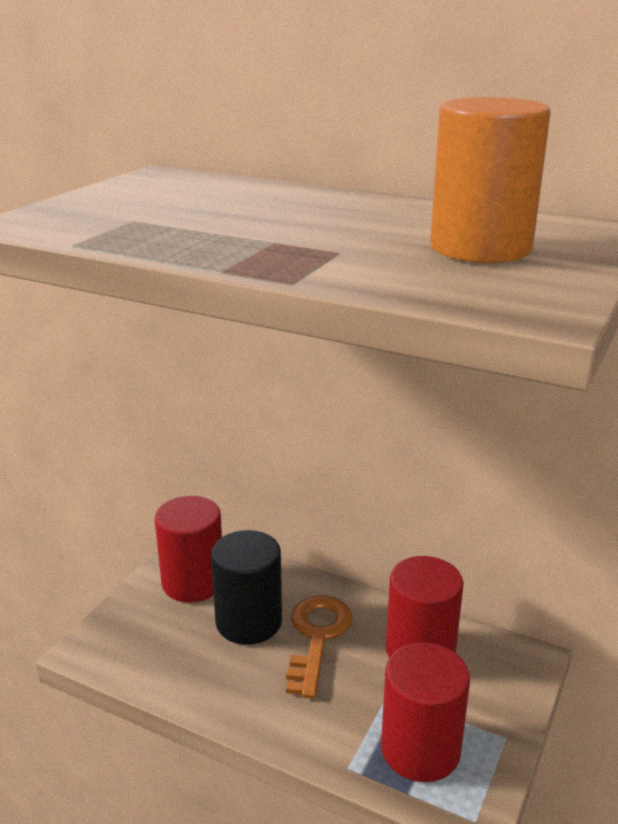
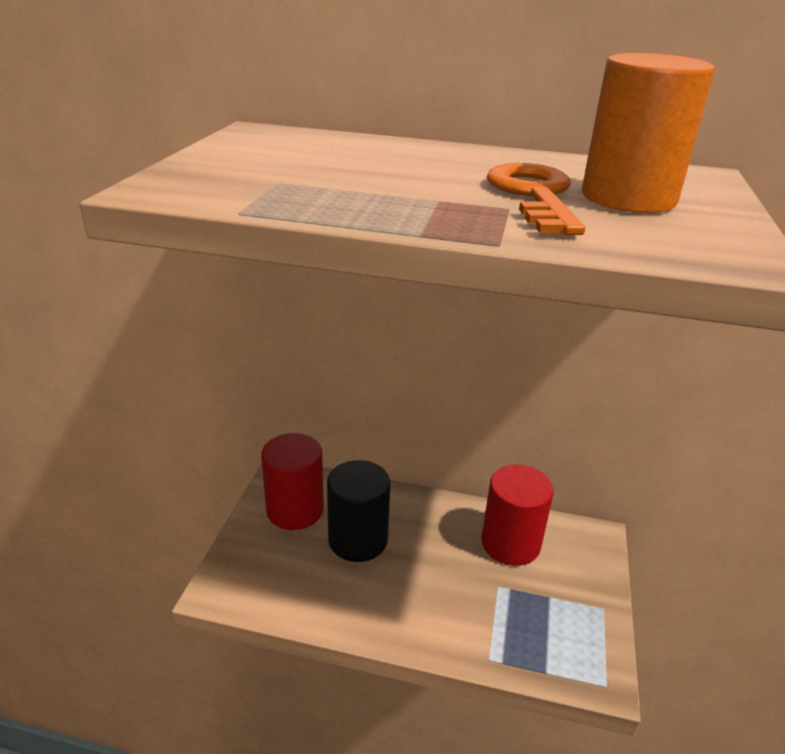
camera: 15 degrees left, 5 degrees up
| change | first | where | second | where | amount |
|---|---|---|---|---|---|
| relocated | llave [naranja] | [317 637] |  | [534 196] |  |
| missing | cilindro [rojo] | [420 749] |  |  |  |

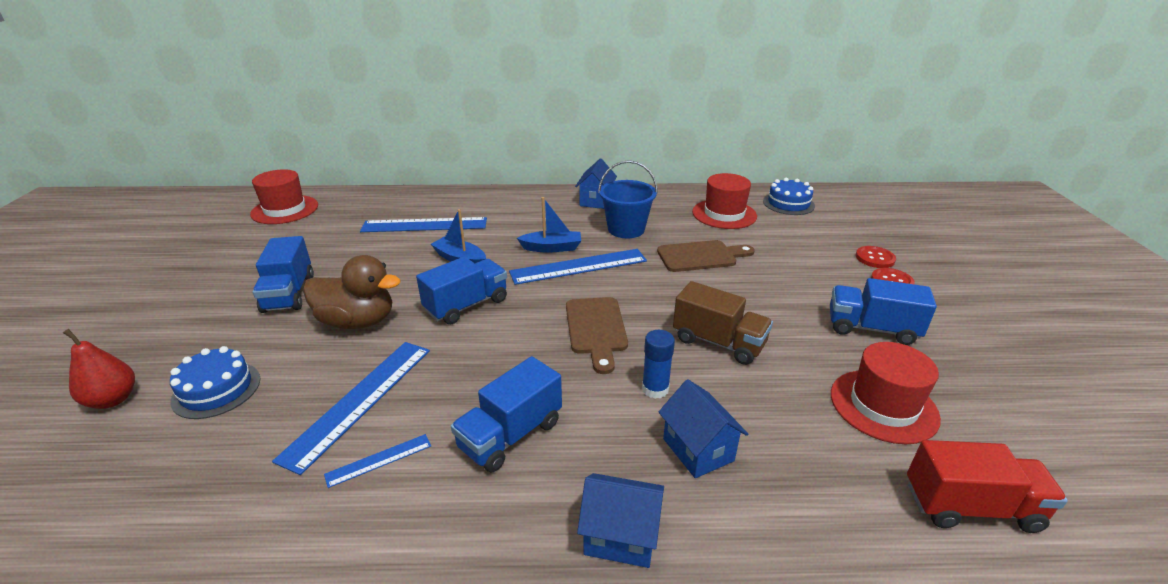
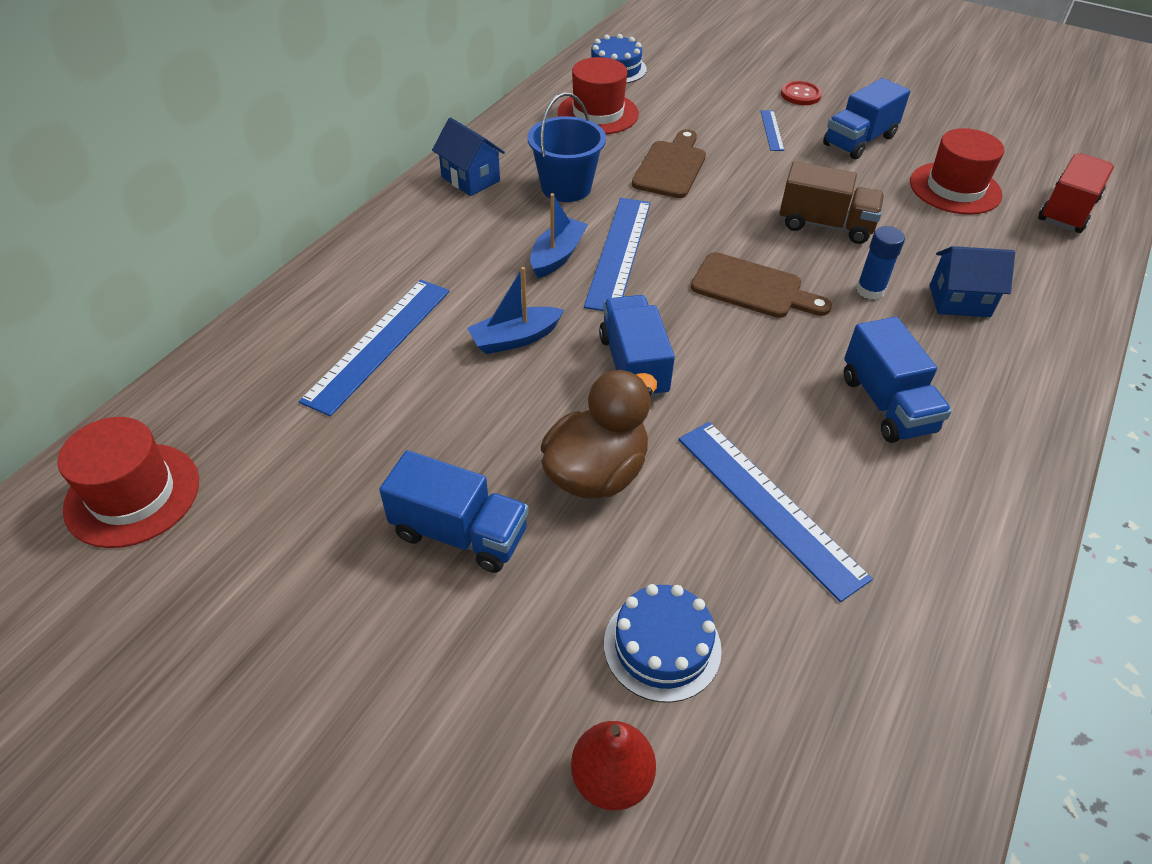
camera: 60 degrees left, 15 degrees up
| change | first | where | second | where | amount |
|---|---|---|---|---|---|
| relocated | regla [azul] | [379 460] |  | [771 130] |  |
| spun | camión [marrón] | [718 342] |  | [825 225] | 45 degrees clockwise |
| missing | casa [azul] | [620 536] |  |  |  |
| missing | botón [rojo] | [875 258] |  |  |  |

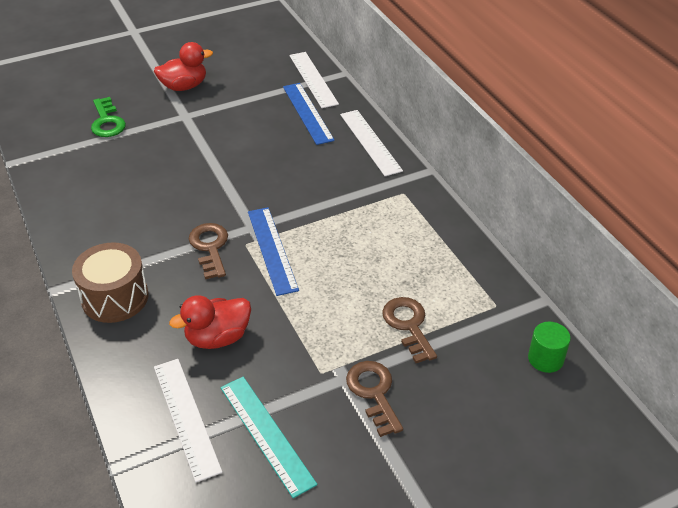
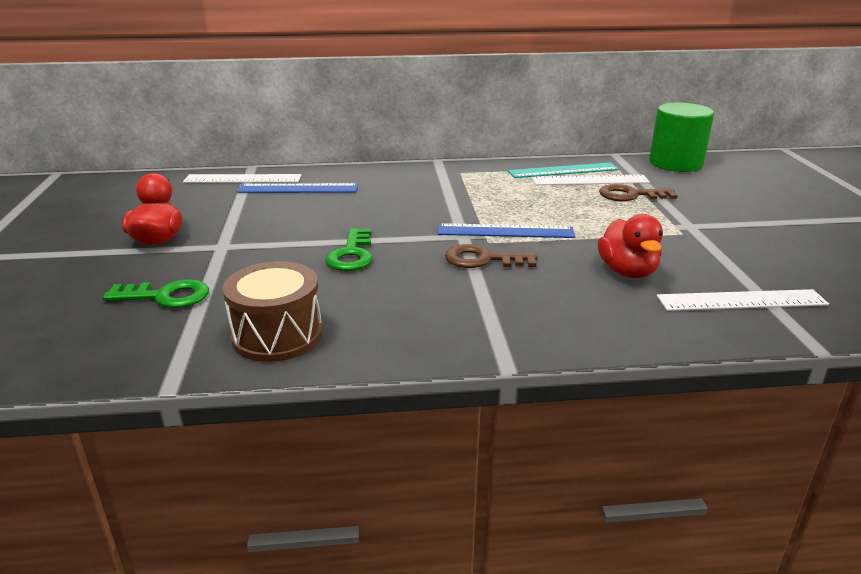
camera: 70 degrees left, 15 degrees down
| change | first | where | second | where | amount |
|---|---|---|---|---|---|
| relocated | tambor [marrón] | [115 297] |  | [277 335] |  |
| appeared |  |  | llave [verde] | [351 255] |  |
| relocated | regla [turquesa] | [266 434] |  | [563 170] |  |
| relocated | regla [blanco] | [370 142] |  | [590 180] |  |
| size | cilindro [verde] | [545 359] |  | [675 163] | x1.92 |
| missing | llave [marrón] | [374 393] |  |  |  |

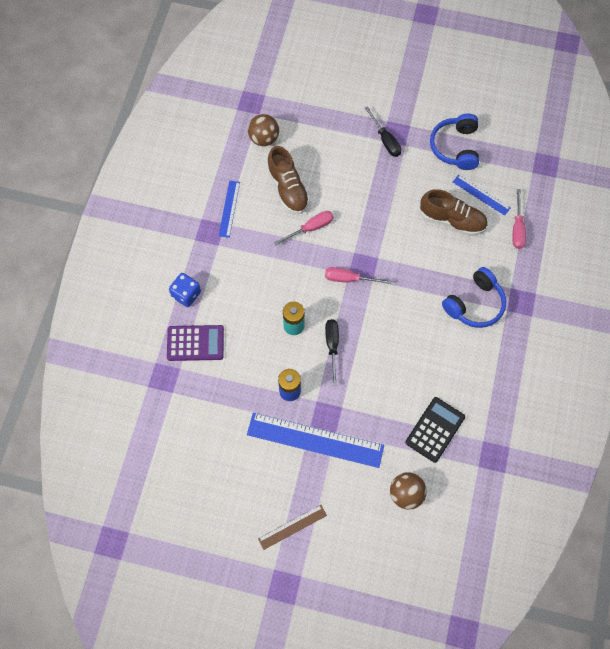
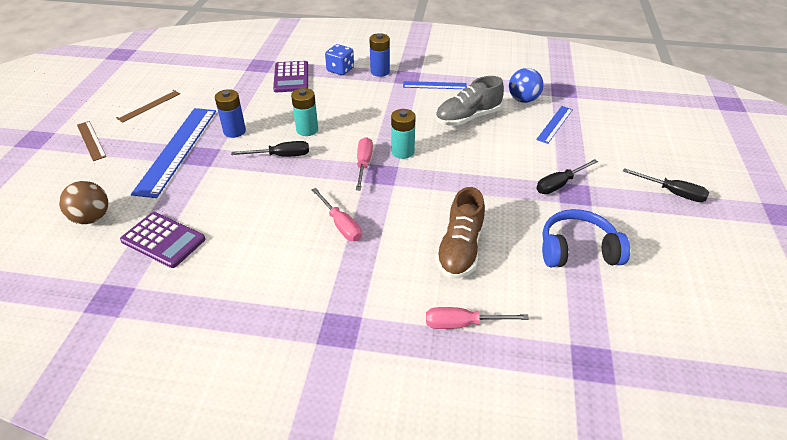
camera: 85 degrees right, 25 degrees down
| change | first | where | second | where | amount |
|---|---|---|---|---|---|
| appeared |  |  | regla [marrón] | [149 105] |  |
| colour | calculadora [negro] | [435 430] | calculadora [morado] | [163 240] |  |
| relocated | destornillador [rosa] | [310 228] |  | [341 225] |  |
| appeared |  |  | pila [azul] | [380 72] |  |
| appeared |  |  | pila [turquesa] | [402 152] |  |
| colour | zapato [marrón] | [288 189] | zapato [gris] | [467 117] |  |
| colour | pelota [marrón] | [264 138] | pelota [azul] | [523 100] |  |
| relocated | regla [azul] | [481 195] |  | [555 124] |  |
| appeared |  |  | destornillador [negro] | [672 192] |  |
| missing | auriculares [azul] | [475 304] |  |  |  |

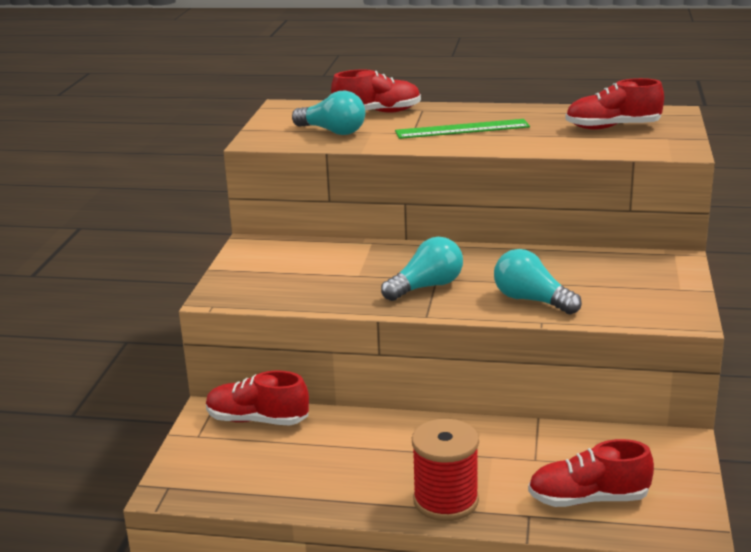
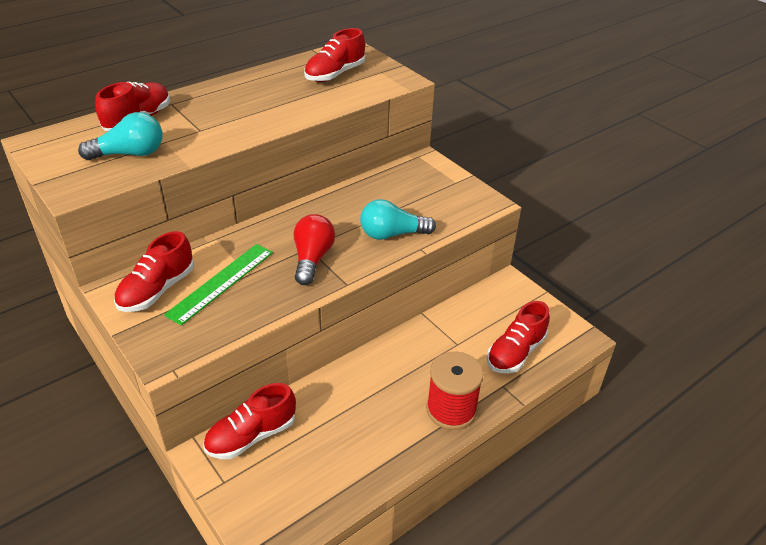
camera: 50 degrees left, 15 degrees up
| change | first | where | second | where | amount |
|---|---|---|---|---|---|
| appeared |  |  | zapato [rojo] | [157 290] |  |
| relocated | regla [verde] | [462 129] |  | [221 282] |  |
| colour | bombilla [turquesa] | [426 287] | bombilla [rojo] | [312 259] |  |

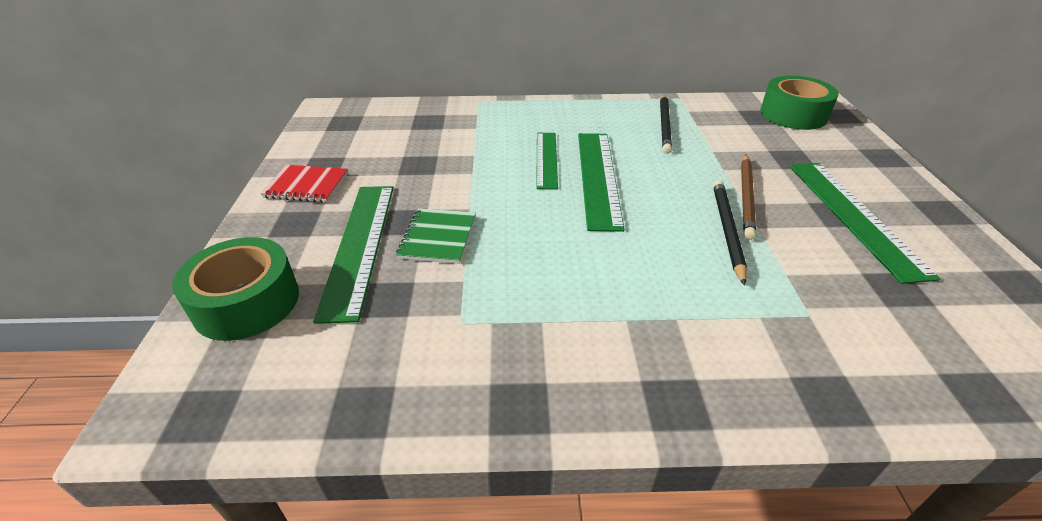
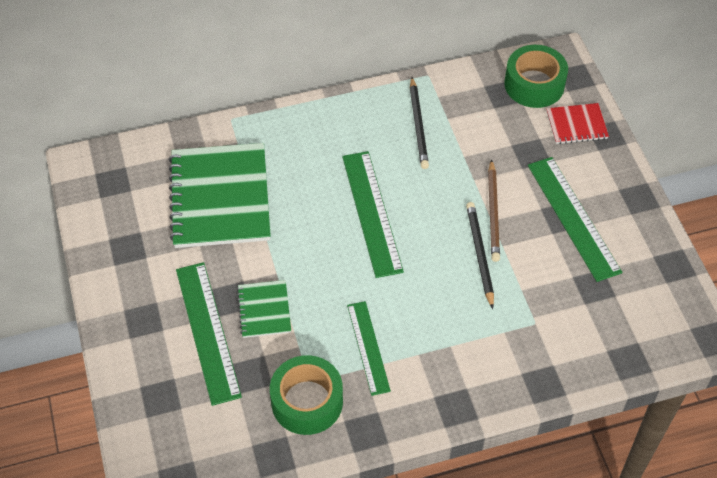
camera: 15 degrees left, 15 degrees up
| change | first | where | second | where | amount |
|---|---|---|---|---|---|
| appeared |  |  | cuaderno [verde] | [220 197] |  |
| relocated | cinta adhesiva [verde] | [246 302] |  | [307 401] |  |
| relocated | regla [verde] | [546 159] |  | [368 347] |  |
| relocated | cuaderno [rojo] | [306 185] |  | [576 125] |  |

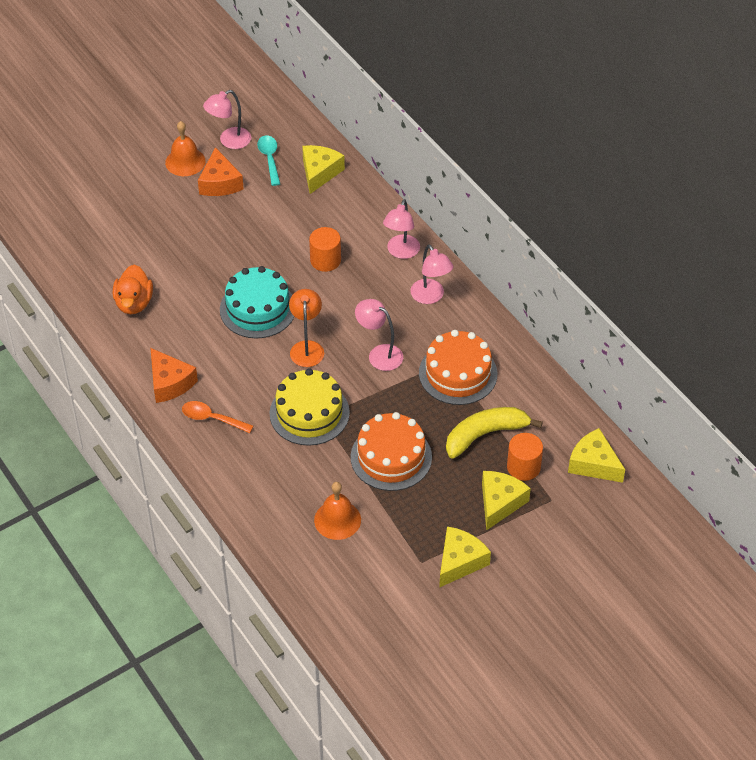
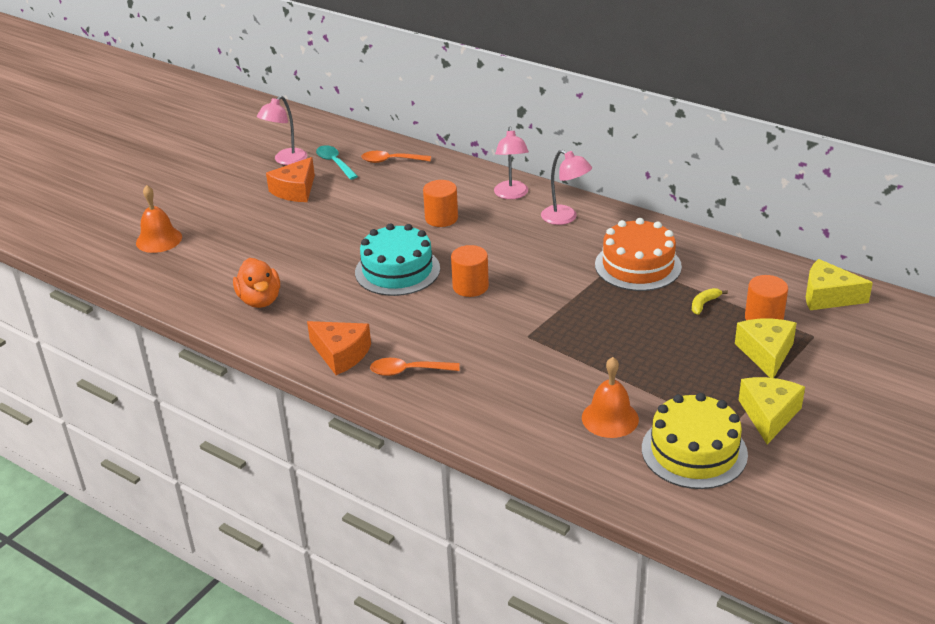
camera: 20 degrees left, 15 degrees down
| change | first | where | second | where | amount |
|---|---|---|---|---|---|
| relocated | campana [naranja] | [185 162] |  | [159 240] |  |
| spun | queso [naranja] | [220 183] |  | [295 190] | 60 degrees clockwise |
| exchanged | queso [amarillo] | [319 173] | cuchara [naranja] | [391 161] |  |
| exchanged | lámpara [naranja] | [307 348] | cilindro [naranja] | [470 286] |  |
| relocated | tarta [amarillo] | [309 413] |  | [694 451] |  |
| size | plátano [amarillo] | [485 434] |  | [704 304] | x0.44 |
| missing | tarta [naranja] | [391 457] |  |  |  |
| missing | lámpara [rosa] | [379 354] |  |  |  |

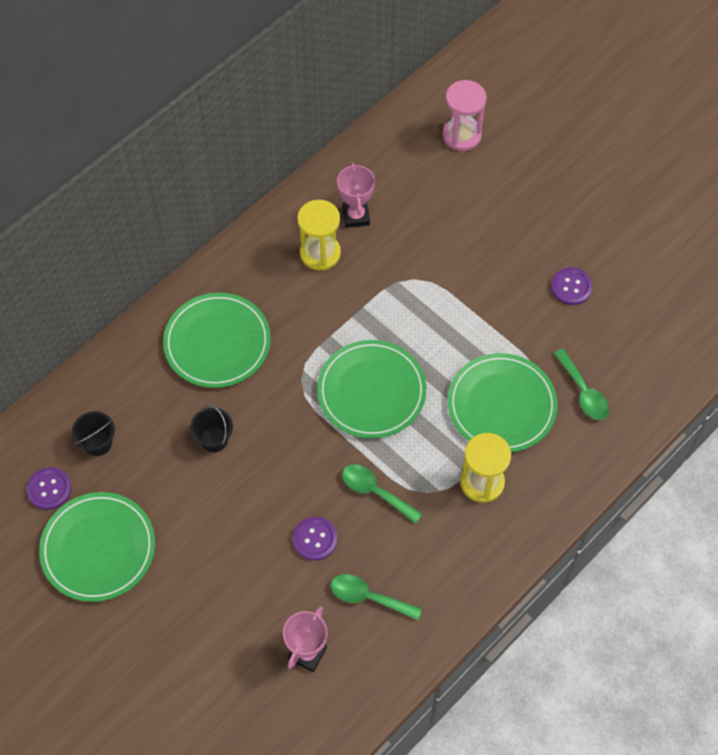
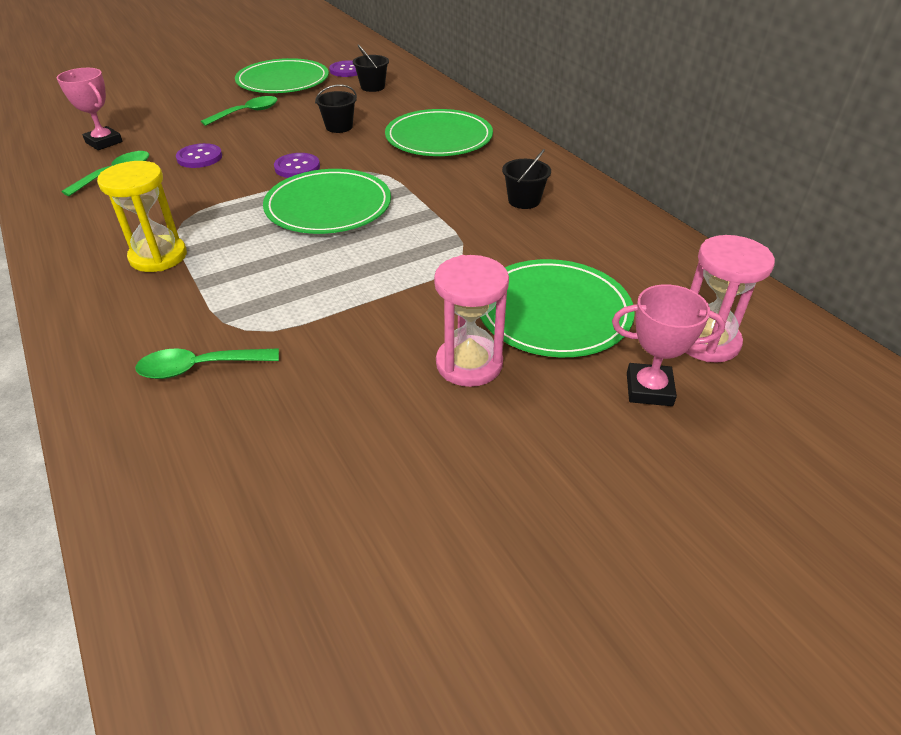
camera: 105 degrees right, 20 degrees down
| change | first | where | second | where | amount |
|---|---|---|---|---|---|
| relocated | cuchara [verde] | [375 492] |  | [247 113] |  |
| relocated | botón [morado] | [571 287] |  | [297 167] |  |
| appeared |  |  | reloj de arena [rosa] | [469 364] |  |
| relocated | plato [verde] | [501 405] |  | [553 312] |  |
| exchanged | reloj de arena [amarillo] | [320 253] | balde [negro] | [524 201] |  |
| relocated | trofeo [rosa] | [356 216] |  | [649 389] |  |

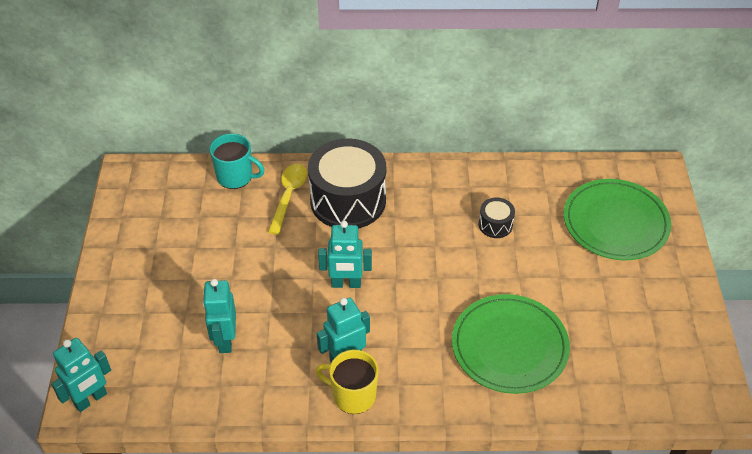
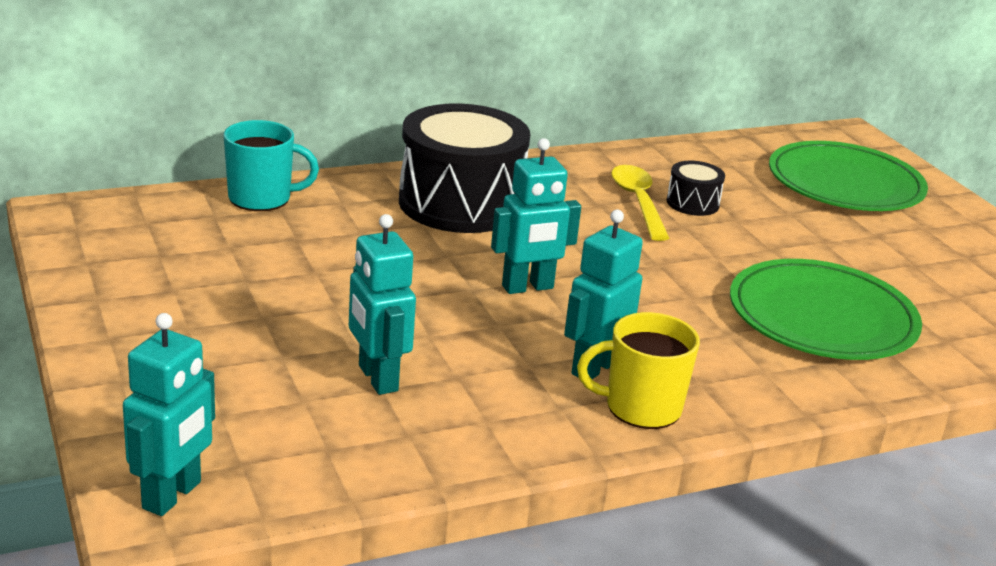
camera: 25 degrees left, 20 degrees down
| change | first | where | second | where | amount |
|---|---|---|---|---|---|
| relocated | cuchara [amarillo] | [288 196] |  | [638 202] |  |

